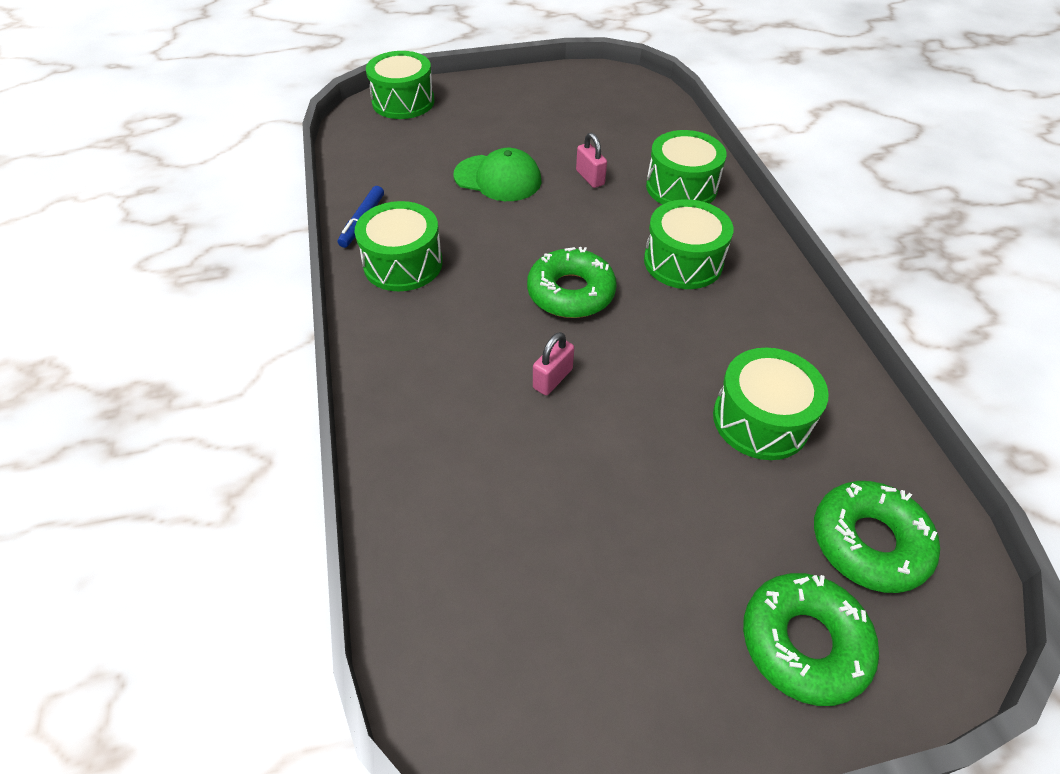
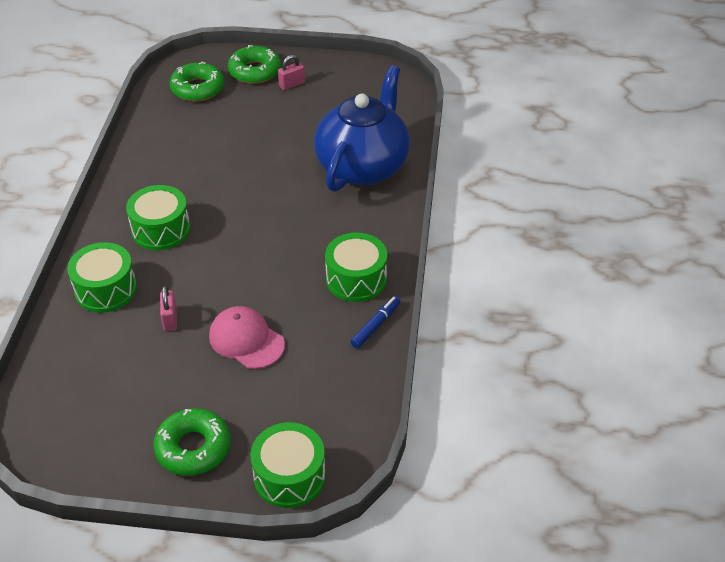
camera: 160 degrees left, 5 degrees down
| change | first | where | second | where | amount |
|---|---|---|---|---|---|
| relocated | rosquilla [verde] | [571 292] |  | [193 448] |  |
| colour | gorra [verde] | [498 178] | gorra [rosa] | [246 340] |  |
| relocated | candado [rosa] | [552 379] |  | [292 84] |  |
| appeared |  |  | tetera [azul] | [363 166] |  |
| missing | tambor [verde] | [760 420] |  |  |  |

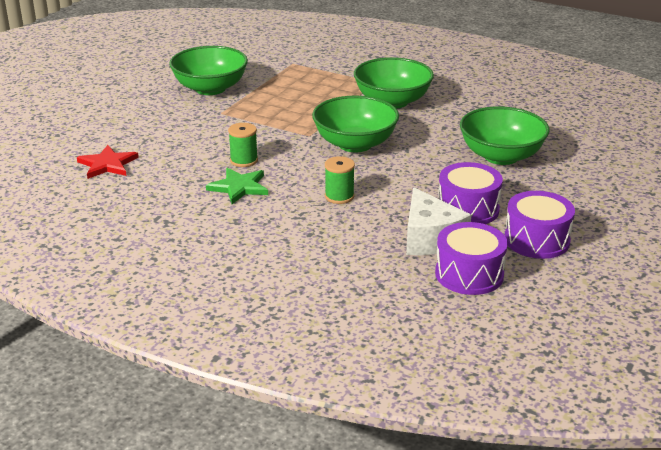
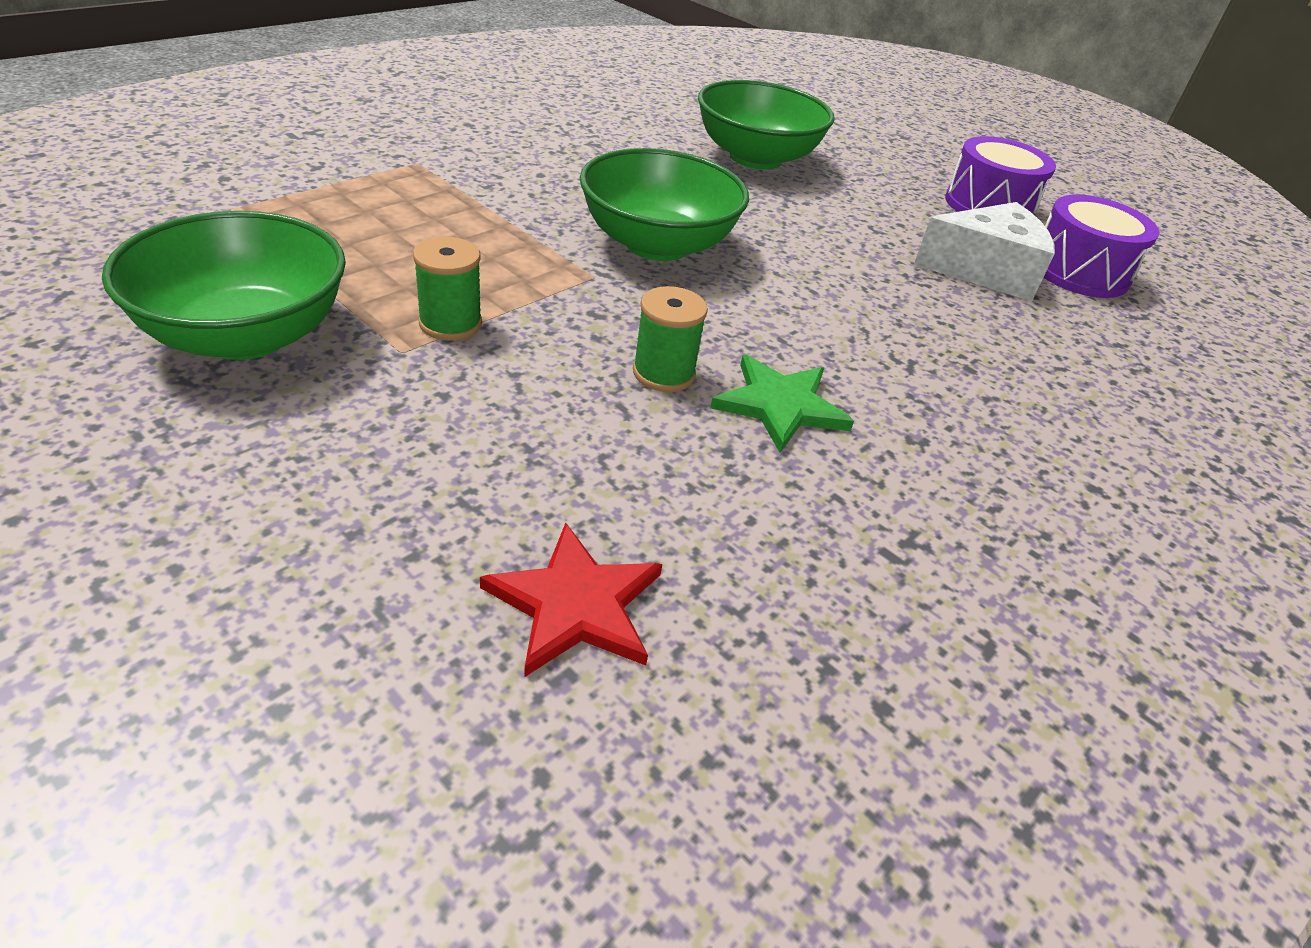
camera: 80 degrees left, 10 degrees up
| change | first | where | second | where | amount |
|---|---|---|---|---|---|
| relocated | carrete [verde] | [339 196] |  | [450 323] |  |
| missing | cuenco [verde] | [392 101] |  |  |  |
| missing | tambor [morado] | [468 209] |  |  |  |

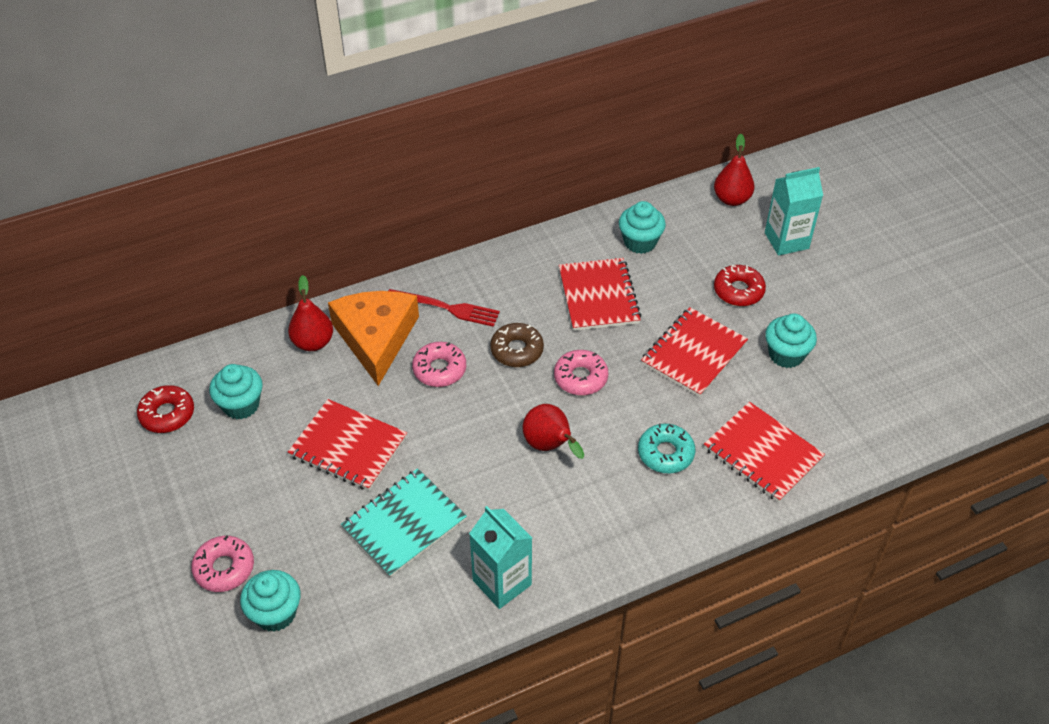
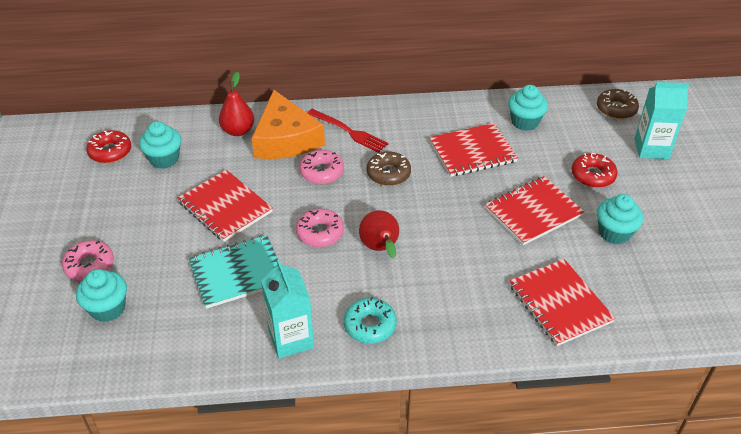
camera: 20 degrees right, 5 degrees down
| change | first | where | second | where | amount |
|---|---|---|---|---|---|
| spun | queso [naranja] | [376 338] |  | [285 139] | 150 degrees clockwise |
| relocated | rosquilla [rosa] | [580 378] |  | [320 233] |  |
| relocated | rosquilla [turquesa] | [665 453] |  | [370 325] |  |
| spun | cuaderno [rojo] | [598 296] |  | [472 152] | 60 degrees clockwise |
| exchanged | pera [rojo] | [731 199] | rosquilla [marrón] | [616 109] |  |

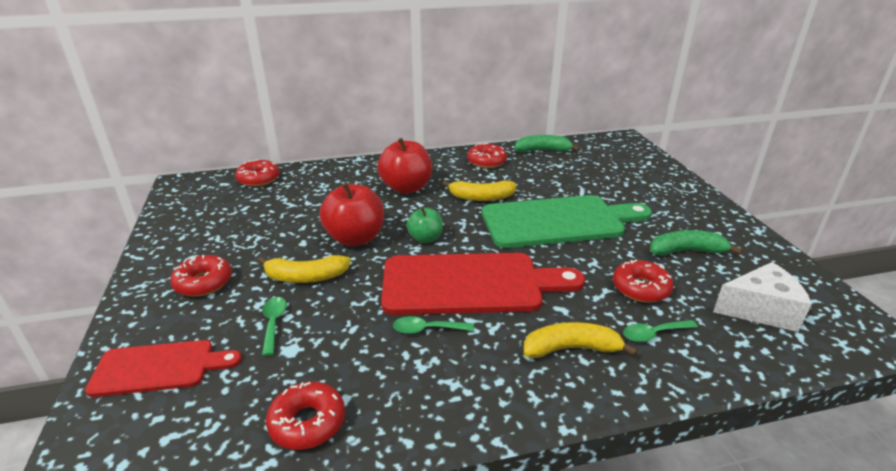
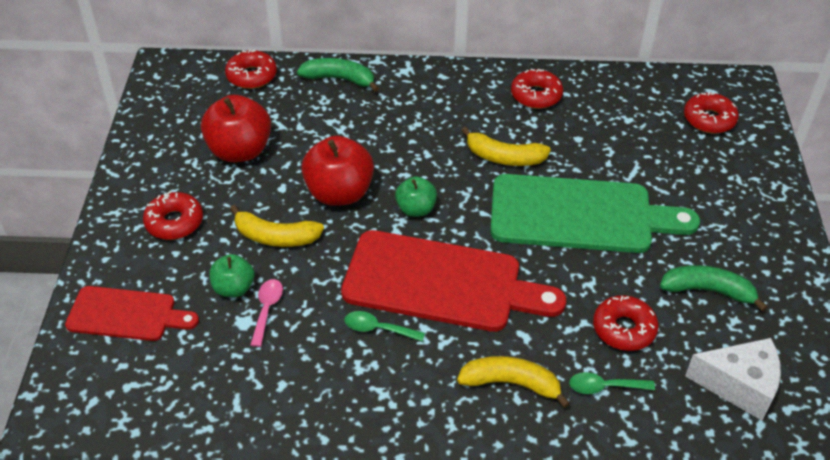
camera: 15 degrees right, 15 degrees up
| change | first | where | second | where | amount |
|---|---|---|---|---|---|
| relocated | manzana [rojo] | [406 188] |  | [240 151] |  |
| exchanged | cuchara [verde] | [273 323] | manzana [verde] | [234 288] |  |
| appeared |  |  | cuchara [rosa] | [267 309] |  |
| relocated | plátano [verde] | [543 150] |  | [339 79] |  |
| relocated | rosquilla [rojo] | [307 422] |  | [709 119] |  |

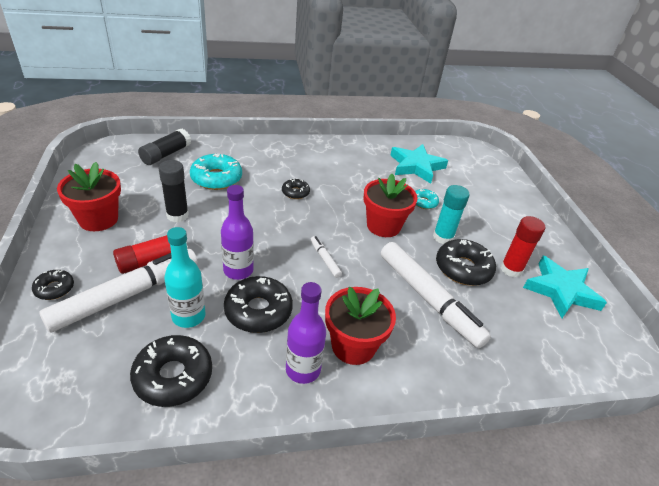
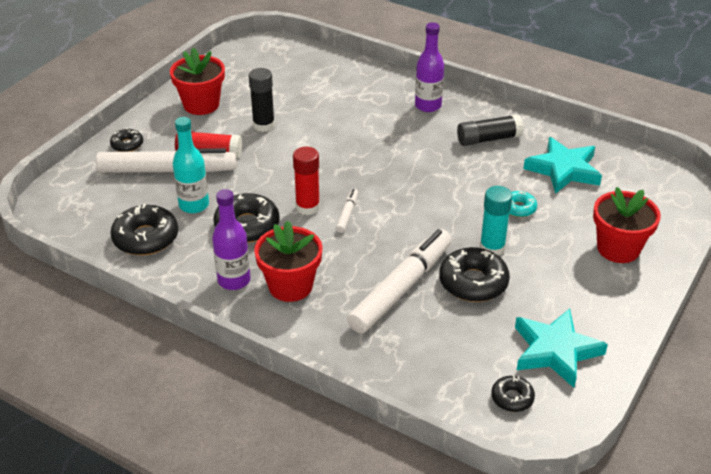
camera: 45 degrees right, 0 degrees up
| change | first | where | second | where | amount |
|---|---|---|---|---|---|
| relocated | barra de pegamento [rojo] | [511 269] |  | [307 207] |  |
| spun | rotulador [blanco] | [428 299] |  | [401 288] | 150 degrees counterclockwise |
| relocated | botella [morado] | [238 270] |  | [428 106] |  |
| relocated | barra de pegamento [negro] | [166 154] |  | [488 139] |  |
| relocated | rosquilla [negro] | [295 192] |  | [512 398] |  |
| relocated | maceta [rojo] | [383 226] |  | [618 248] |  |
| missing | rosquilla [turquesa] | [216 178] |  |  |  |

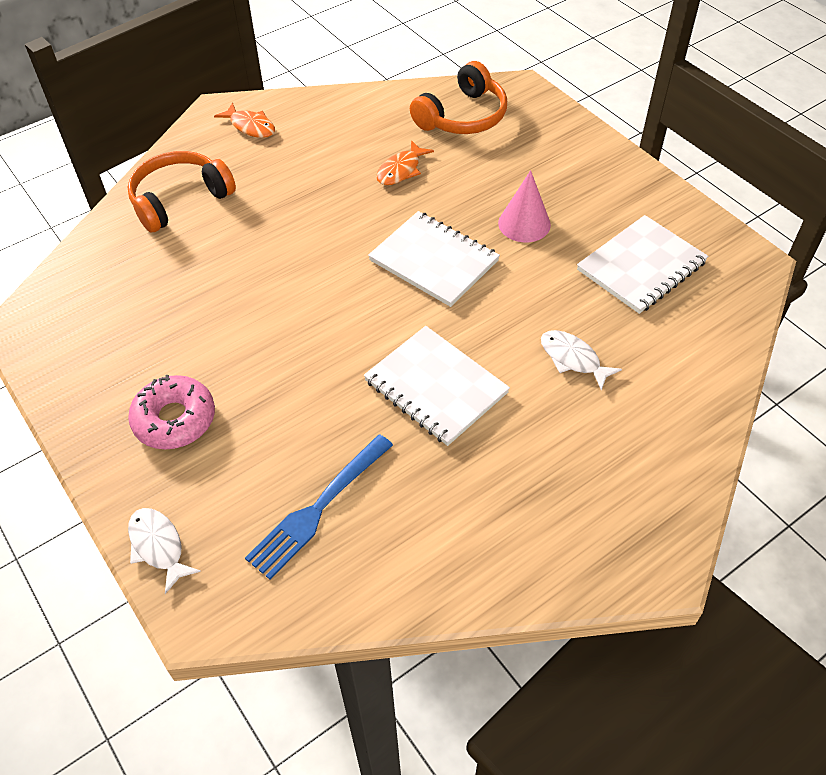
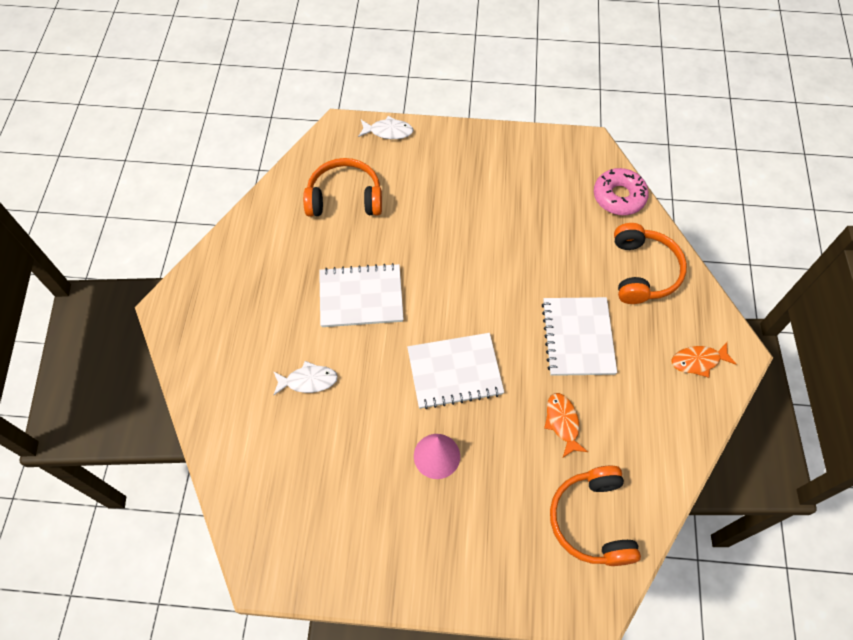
camera: 130 degrees right, 10 degrees up
| change | first | where | second | where | amount |
|---|---|---|---|---|---|
| exchanged | tenedor [azul] | [318 508] | auriculares [naranja] | [345 198] |  |
| relocated | cuaderno [blanco] | [641 266] |  | [577 337] |  |
| relocated | rosquilla [rosa] | [174 419] |  | [619 196] |  |

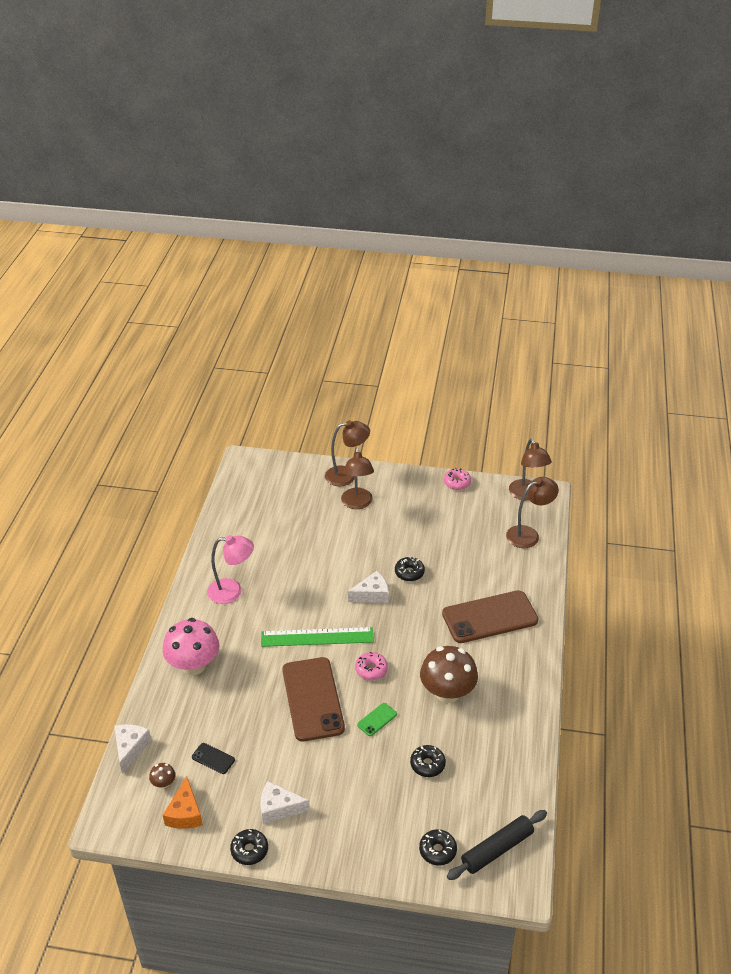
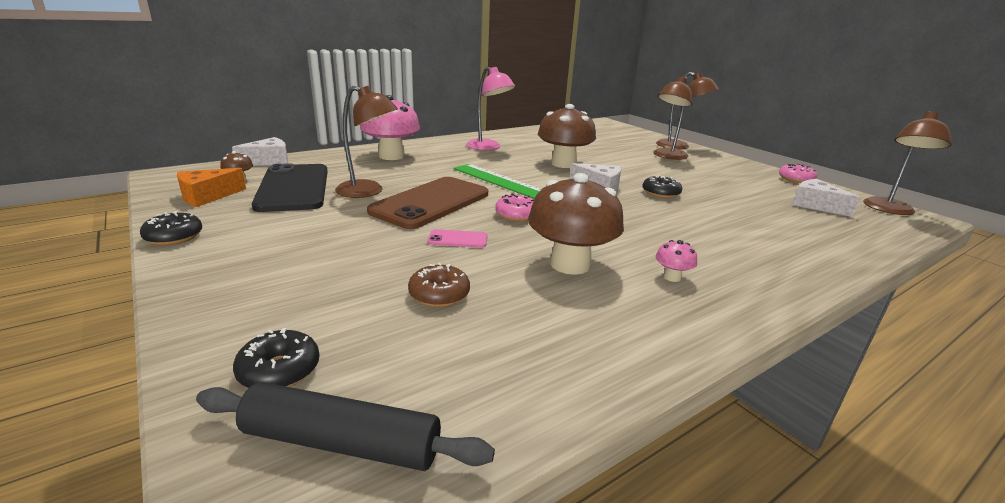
camera: 45 degrees right, 15 degrees down
| change | first | where | second | where | amount |
|---|---|---|---|---|---|
| size | móvil [negro] | [213 758] |  | [293 188] | x2.45 |
| relocated | lámpara [marrón] | [528 534] |  | [368 191] |  |
| colour | rosquilla [negro] | [427 764] | rosquilla [marrón] | [439 294] |  |
| colour | móvil [verde] | [377 719] | móvil [rosa] | [458 239] |  |
| appeared |  |  | seta [marrón] | [563 164] |  |
| appeared |  |  | seta [rosa] | [672 277] |  |
| relocated | queso [blanco] | [278 808] |  | [815 205] |  |
| missing | móvil [marrón] | [489 617] |  |  |  |

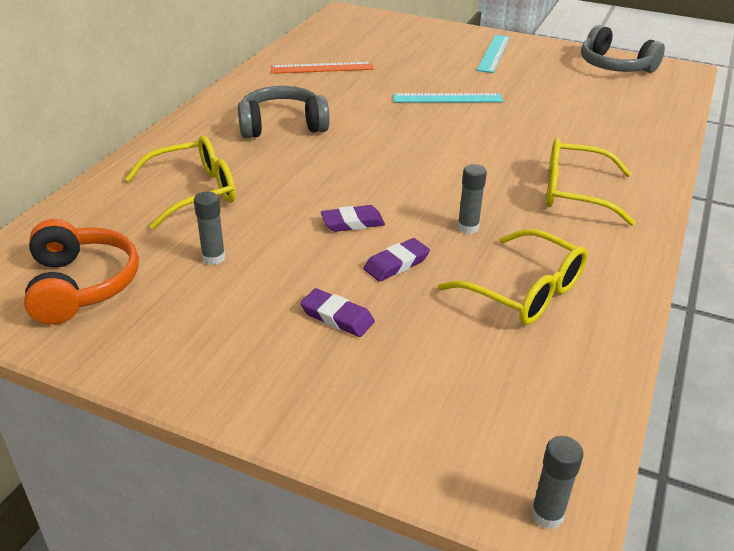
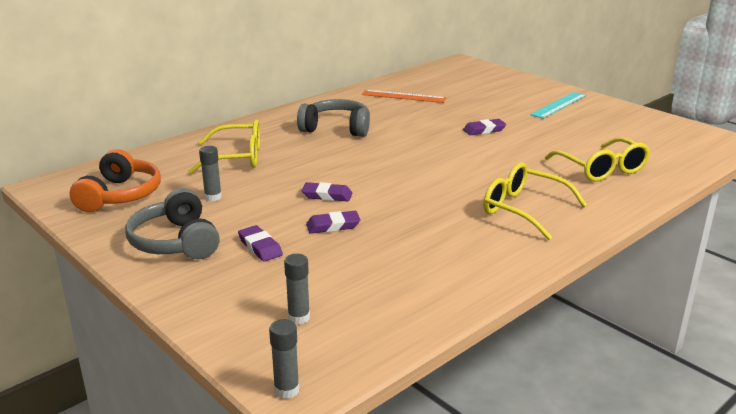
camera: 25 degrees right, 10 degrees down
| change | first | where | second | where | amount |
|---|---|---|---|---|---|
| relocated | auriculares [gris] | [614 66] |  | [176 242] |  |
| relocated | barra de pegamento [gris] | [468 228] |  | [299 318] |  |
| exchanged | regla [turquesa] | [447 98] | goma de borrar [morado] | [484 130] |  |
| relocated | gafas [amarillo] | [524 291] |  | [601 169] |  |

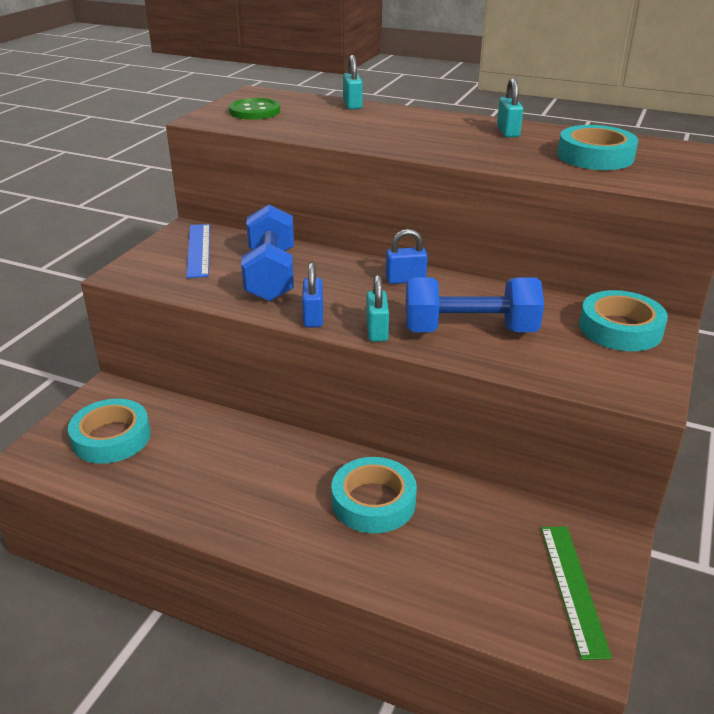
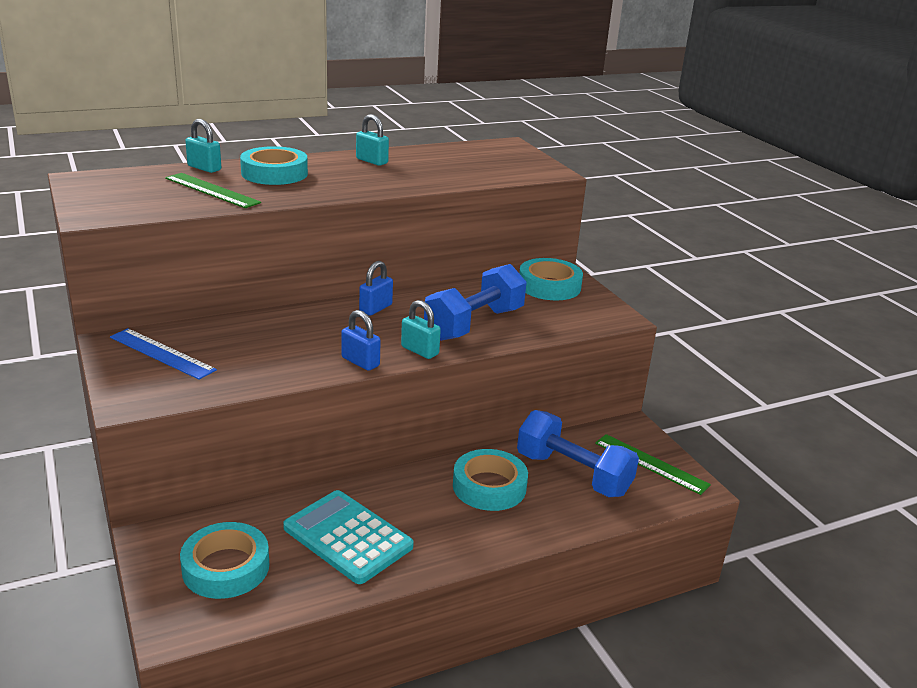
camera: 50 degrees left, 5 degrees down
| change | first | where | second | where | amount |
|---|---|---|---|---|---|
| appeared |  |  | regla [verde] | [212 190] |  |
| relocated | cinta adhesiva [turquesa] | [595 156] |  | [274 173] |  |
| appeared |  |  | calculadora [turquesa] | [347 537] |  |
| relocated | mancuerna [azul] | [270 275] |  | [573 474] |  |
| missing | botón [verde] | [254 111] |  |  |  |

